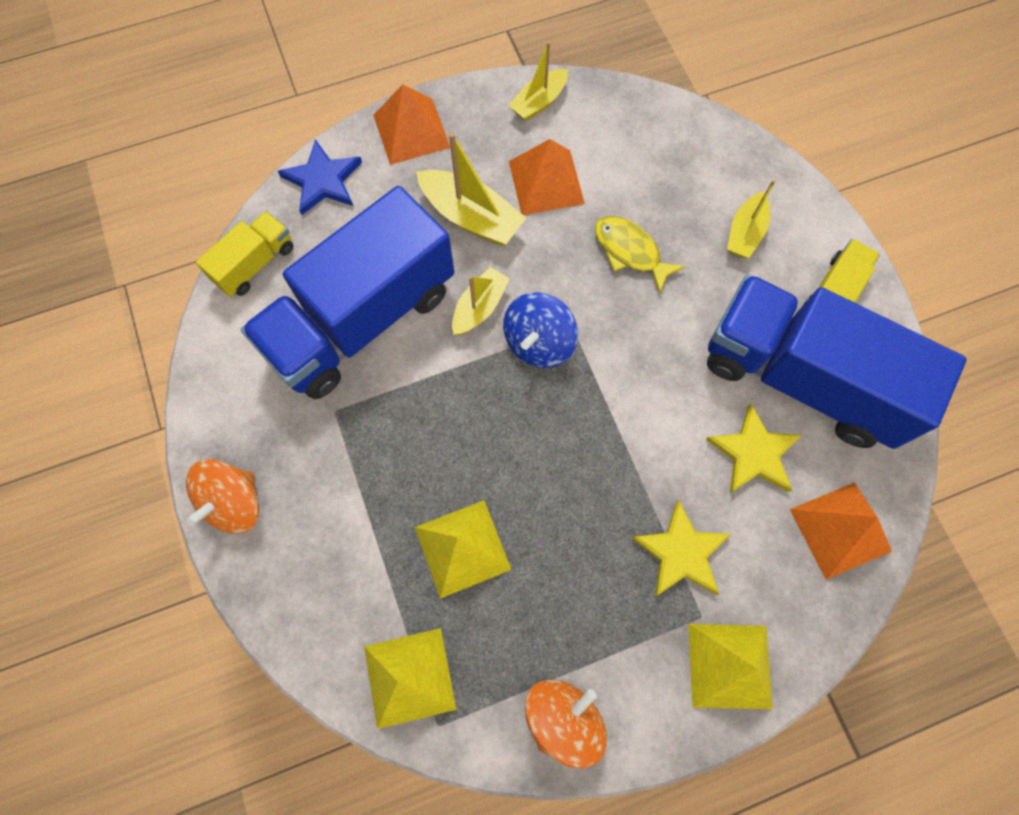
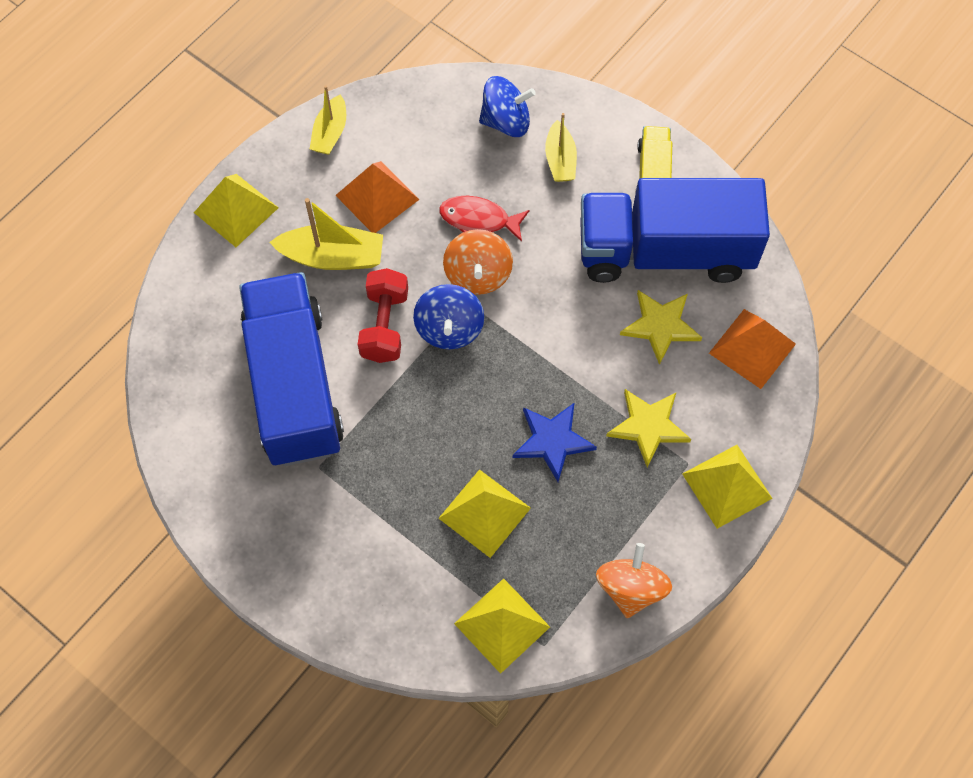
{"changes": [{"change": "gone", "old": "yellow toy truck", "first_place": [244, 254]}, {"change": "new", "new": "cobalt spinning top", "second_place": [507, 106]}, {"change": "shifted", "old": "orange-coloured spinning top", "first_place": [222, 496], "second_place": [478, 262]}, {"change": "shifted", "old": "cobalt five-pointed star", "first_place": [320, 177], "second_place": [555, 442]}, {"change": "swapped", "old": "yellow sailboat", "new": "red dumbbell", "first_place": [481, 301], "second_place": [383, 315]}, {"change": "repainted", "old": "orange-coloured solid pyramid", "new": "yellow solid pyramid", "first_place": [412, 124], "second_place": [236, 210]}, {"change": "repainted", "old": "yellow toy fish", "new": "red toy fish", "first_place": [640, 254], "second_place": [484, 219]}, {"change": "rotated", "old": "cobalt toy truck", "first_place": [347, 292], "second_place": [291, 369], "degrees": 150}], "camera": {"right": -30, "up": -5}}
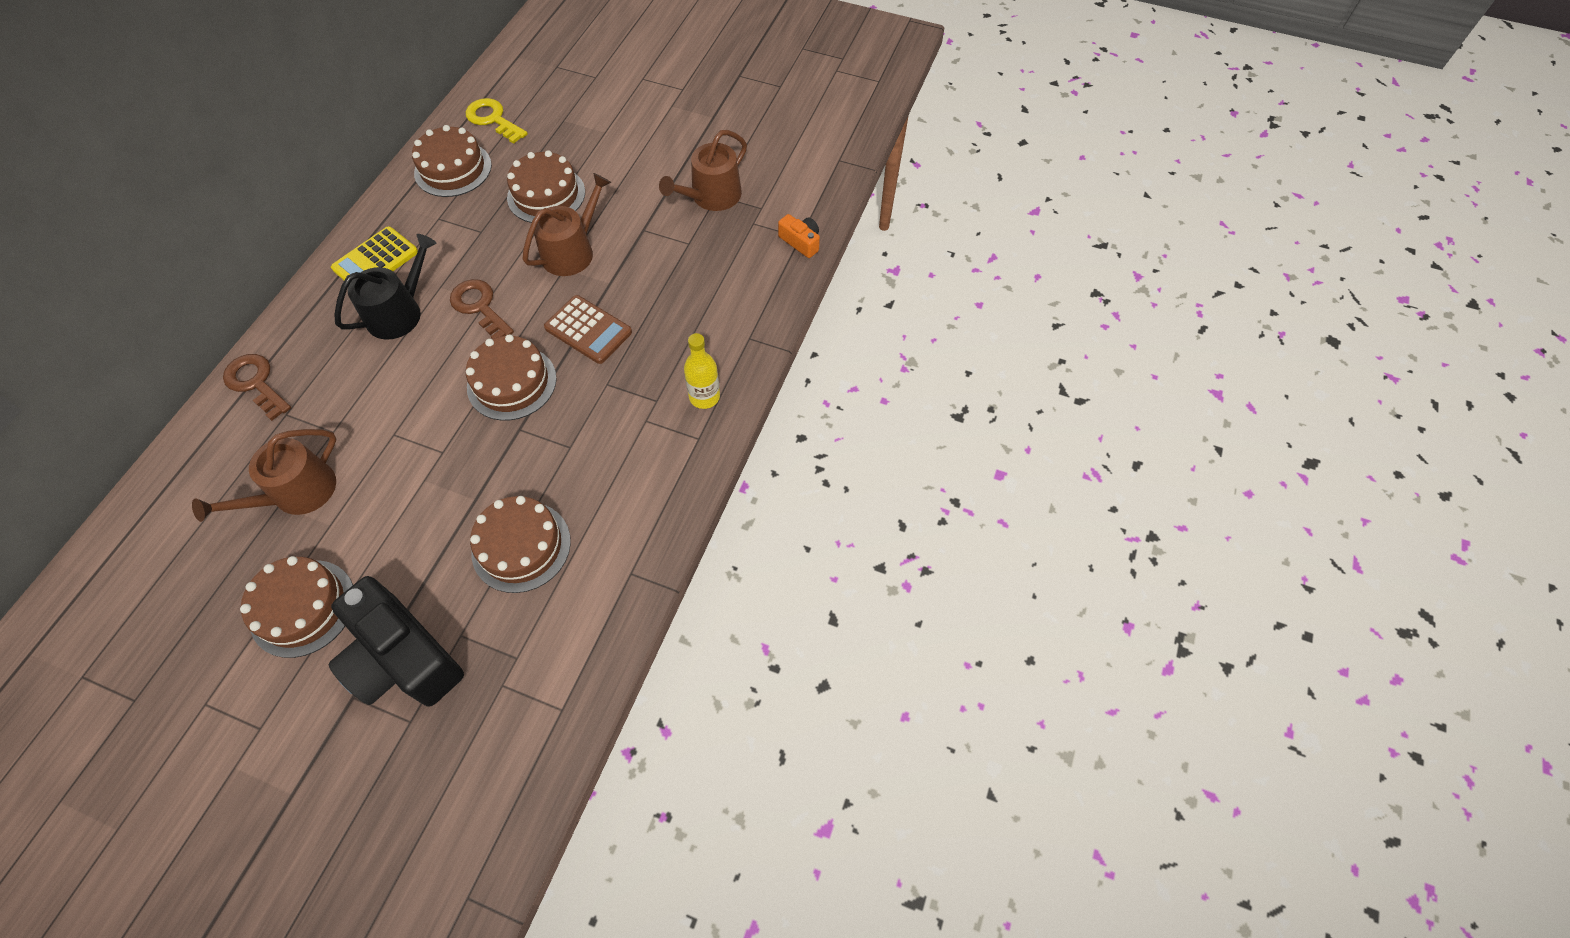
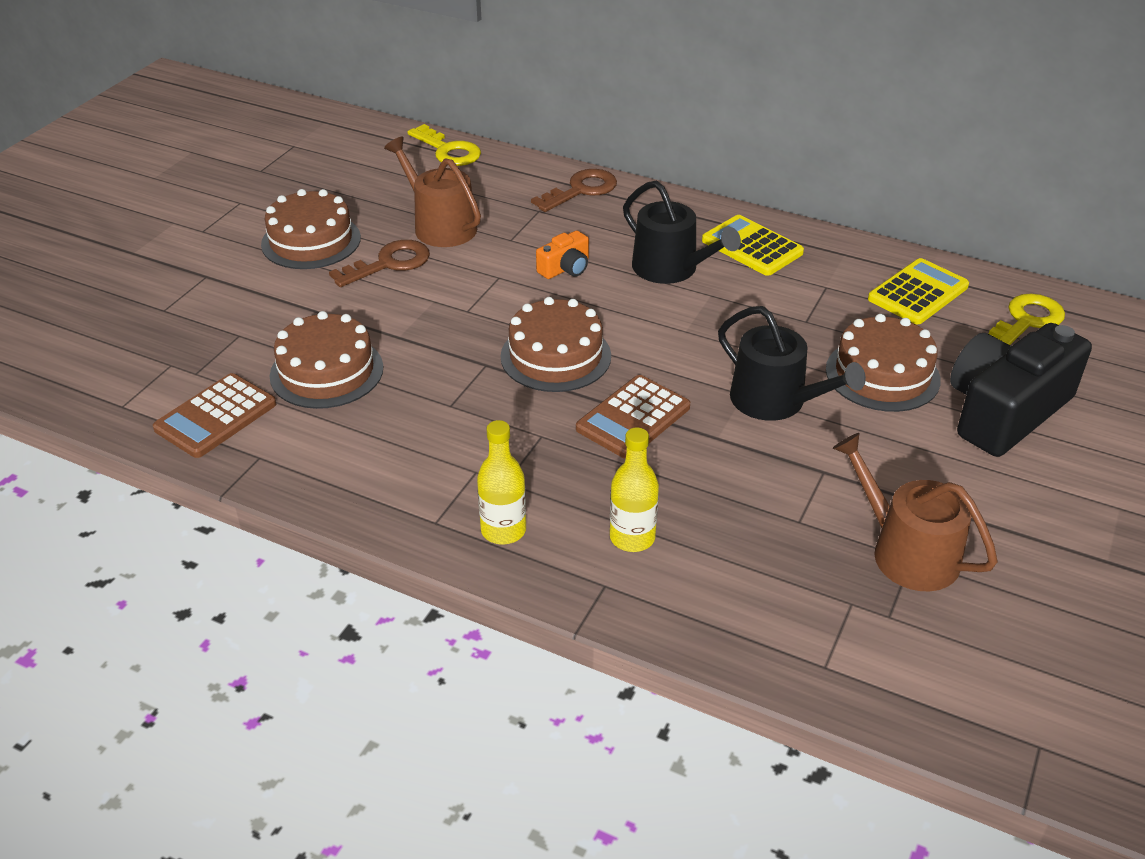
{"changes": [{"change": "new", "new": "brown pocket calculator", "second_place": [214, 415]}, {"change": "new", "new": "yellow key", "second_place": [444, 145]}, {"change": "new", "new": "yellow flask", "second_place": [634, 489]}, {"change": "shifted", "old": "ebony photo camera", "first_place": [396, 641], "second_place": [1021, 390]}, {"change": "shifted", "old": "brown key", "first_place": [482, 309], "second_place": [379, 263]}, {"change": "shifted", "old": "orange-coloured photo camera", "first_place": [799, 236], "second_place": [562, 254]}, {"change": "swapped", "old": "brown layer cake", "new": "yellow pocket calculator", "first_place": [452, 161], "second_place": [918, 291]}, {"change": "repainted", "old": "brown watering pot", "new": "ebony watering pot", "first_place": [567, 224], "second_place": [792, 363]}], "camera": {"right": 95, "up": -20}}
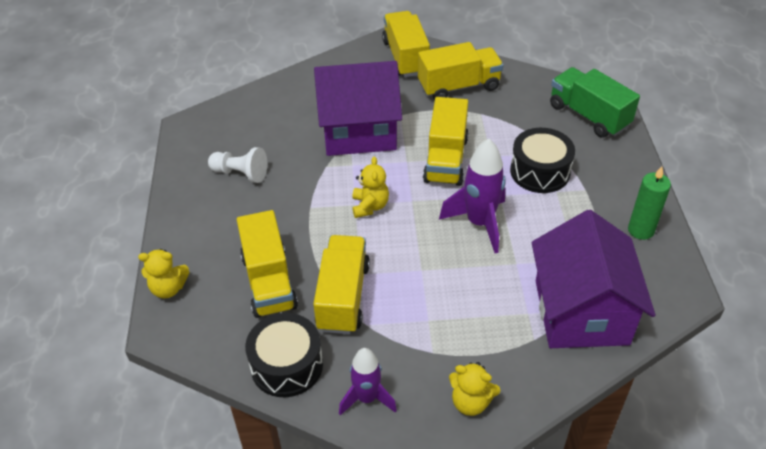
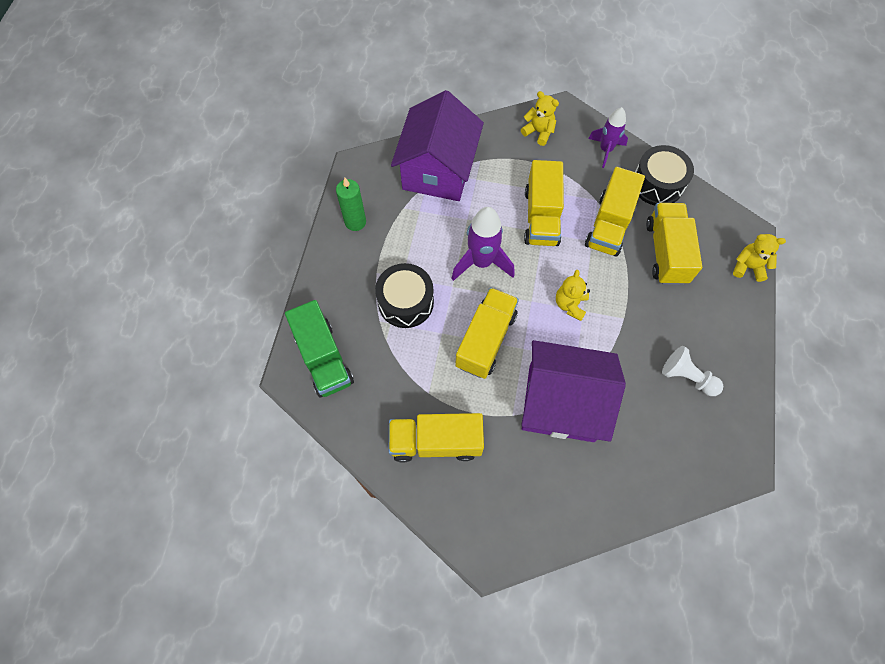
{"changes": [{"change": "shifted", "old": "yellow toy truck", "first_place": [406, 44], "second_place": [544, 203]}], "camera": {"right": -165, "up": 20}}
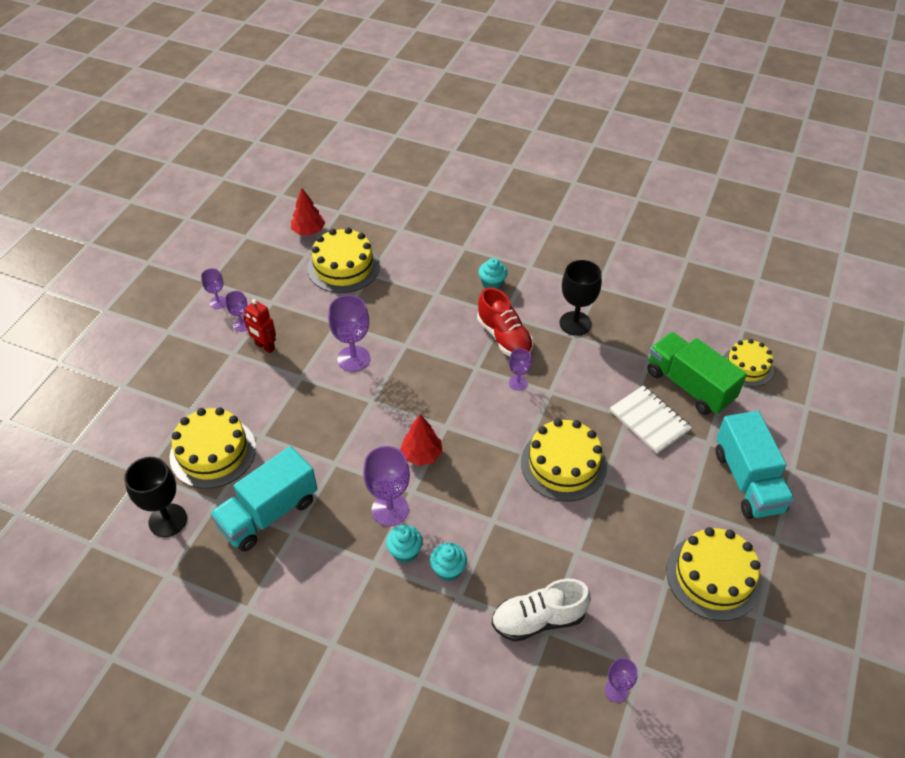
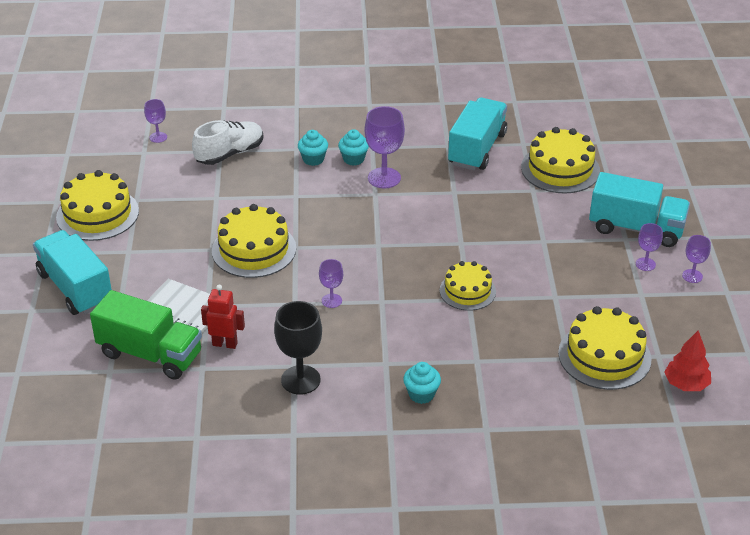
{"changes": [{"change": "gone", "old": "ebony goblet", "first_place": [155, 497]}, {"change": "gone", "old": "violet goblet", "first_place": [349, 333]}, {"change": "gone", "old": "red toy tree", "first_place": [421, 440]}, {"change": "gone", "old": "red lace-up shoe", "first_place": [505, 321]}, {"change": "new", "new": "turquoise toy truck", "second_place": [639, 209]}, {"change": "shifted", "old": "red robot", "first_place": [259, 326], "second_place": [223, 316]}, {"change": "shifted", "old": "yellow layer cake", "first_place": [748, 363], "second_place": [468, 286]}], "camera": {"right": 155, "up": -10}}
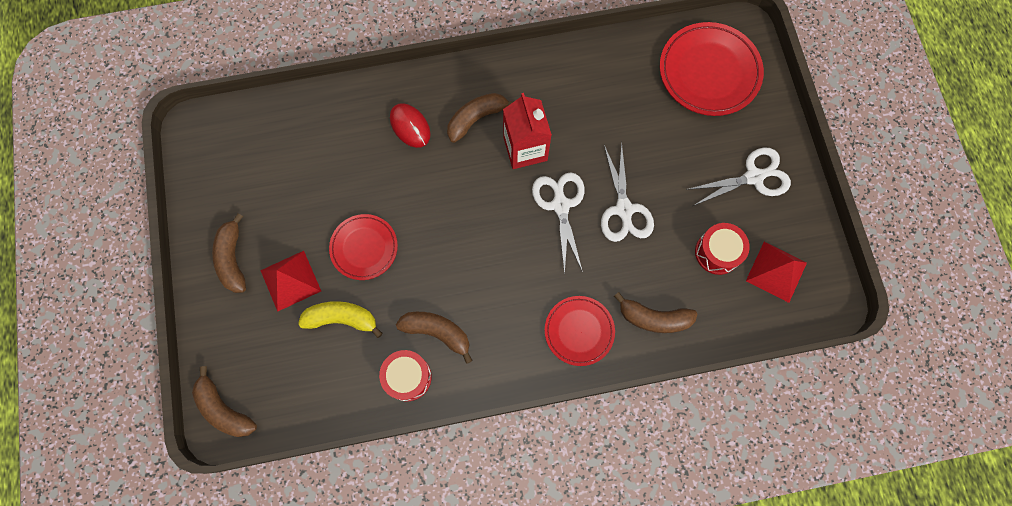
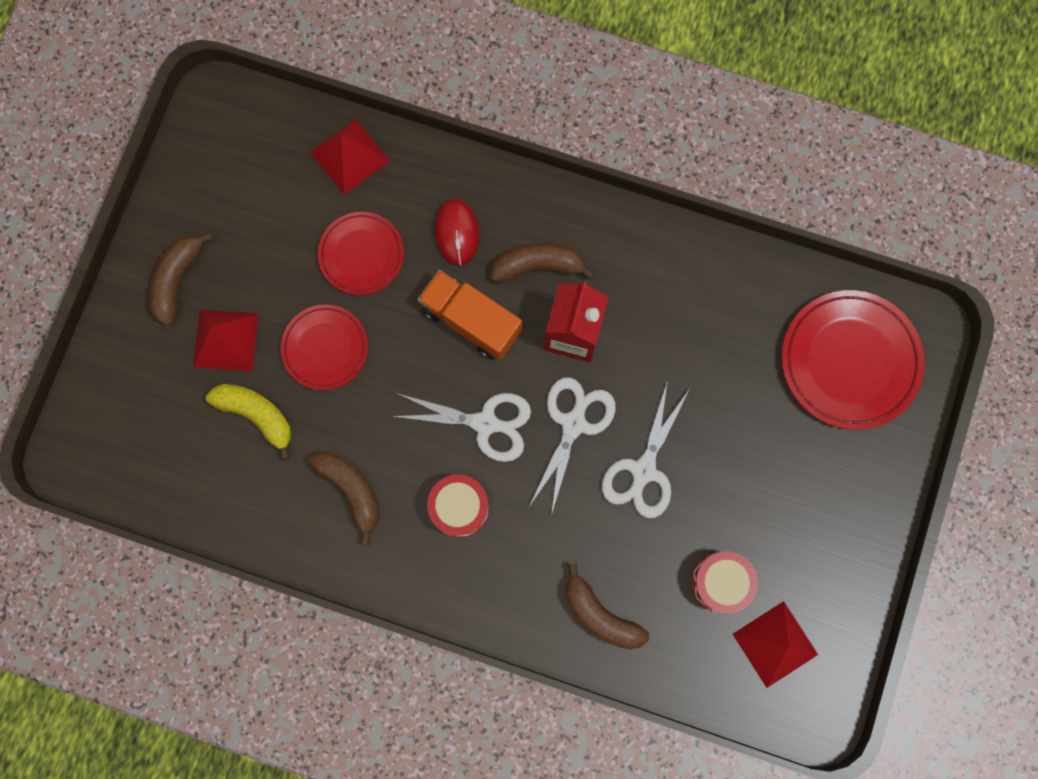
{"changes": [{"change": "gone", "old": "brown banana fruit", "first_place": [224, 401]}, {"change": "new", "new": "red solid pyramid", "second_place": [350, 156]}, {"change": "new", "new": "orange-coloured toy truck", "second_place": [469, 315]}, {"change": "shifted", "old": "red drum", "first_place": [405, 375], "second_place": [458, 505]}, {"change": "shifted", "old": "red flat dish", "first_place": [580, 331], "second_place": [361, 253]}, {"change": "shifted", "old": "snow-white pair of scissors", "first_place": [738, 177], "second_place": [461, 427]}], "camera": {"right": 30, "up": 5}}
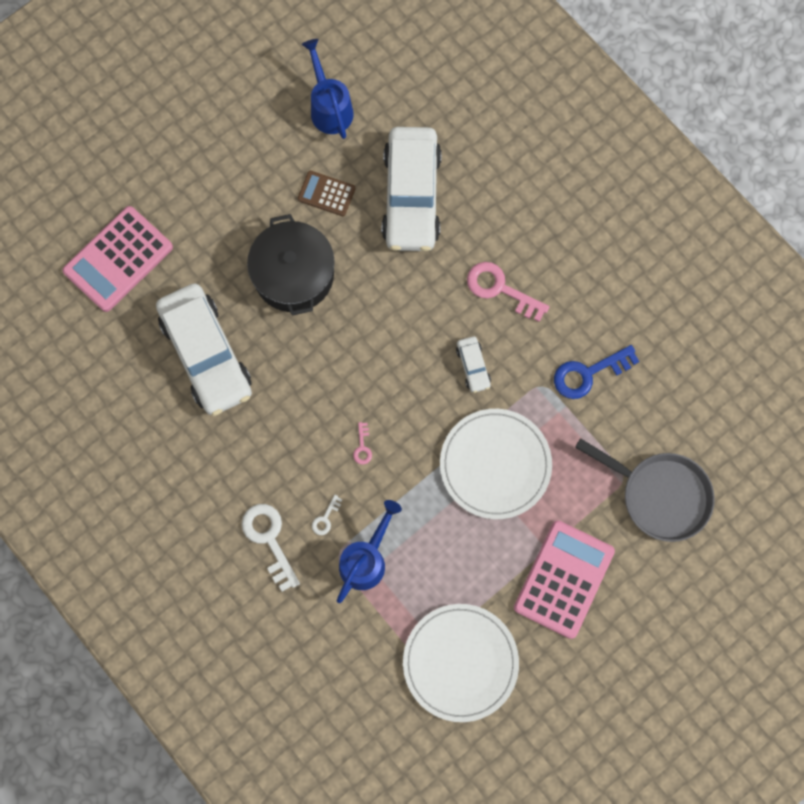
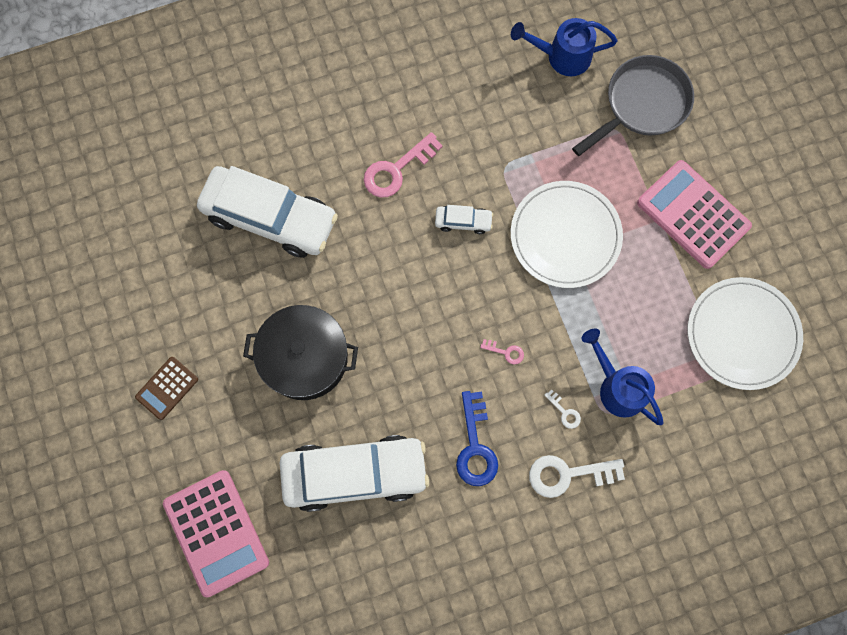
{"changes": [{"change": "shifted", "old": "brown pocket calculator", "first_place": [326, 193], "second_place": [166, 388]}, {"change": "shifted", "old": "cobalt watering pot", "first_place": [328, 89], "second_place": [564, 47]}, {"change": "shifted", "old": "cobalt key", "first_place": [596, 372], "second_place": [477, 438]}], "camera": {"right": -70, "up": 0}}
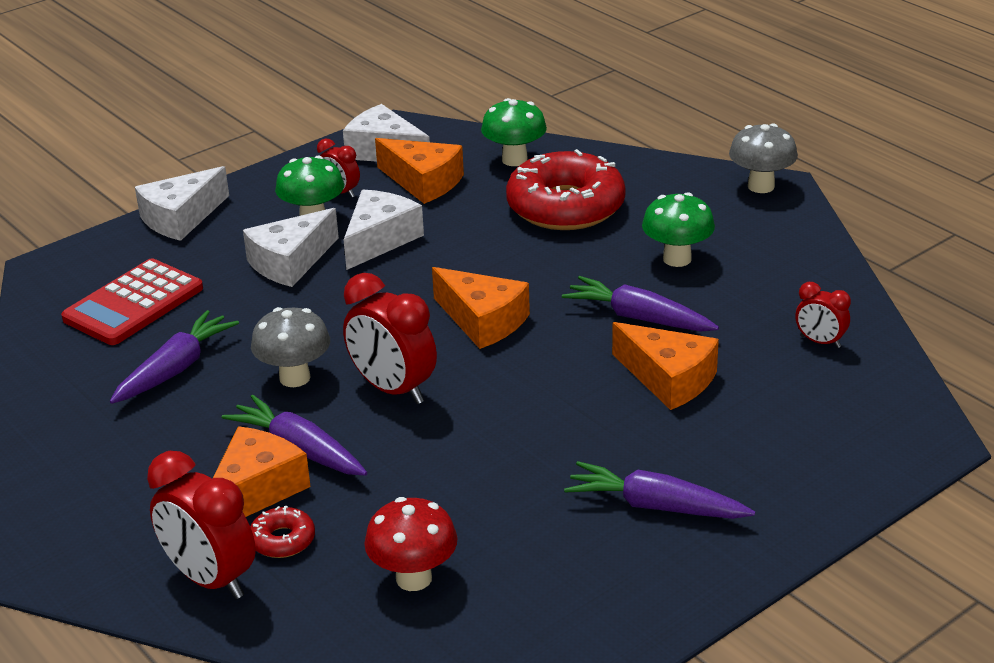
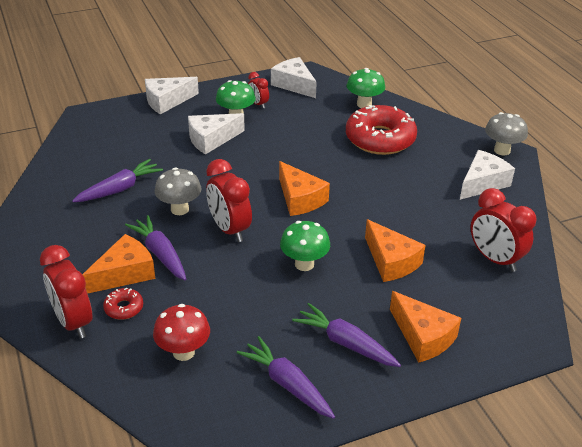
{"changes": [{"change": "gone", "old": "red pocket calculator", "first_place": [132, 301]}, {"change": "shifted", "old": "snow-white cheese wedge", "first_place": [384, 230], "second_place": [487, 175]}, {"change": "shifted", "old": "orange-coloured cheese wedge", "first_place": [419, 171], "second_place": [425, 327]}, {"change": "shifted", "old": "violet toy carrot", "first_place": [640, 304], "second_place": [286, 377]}, {"change": "shifted", "old": "green toadstool", "first_place": [678, 229], "second_place": [305, 246]}, {"change": "scaled", "old": "red clock", "first_place": [823, 315], "second_place": [503, 230], "factor": 1.84}], "camera": {"right": 15, "up": 5}}
